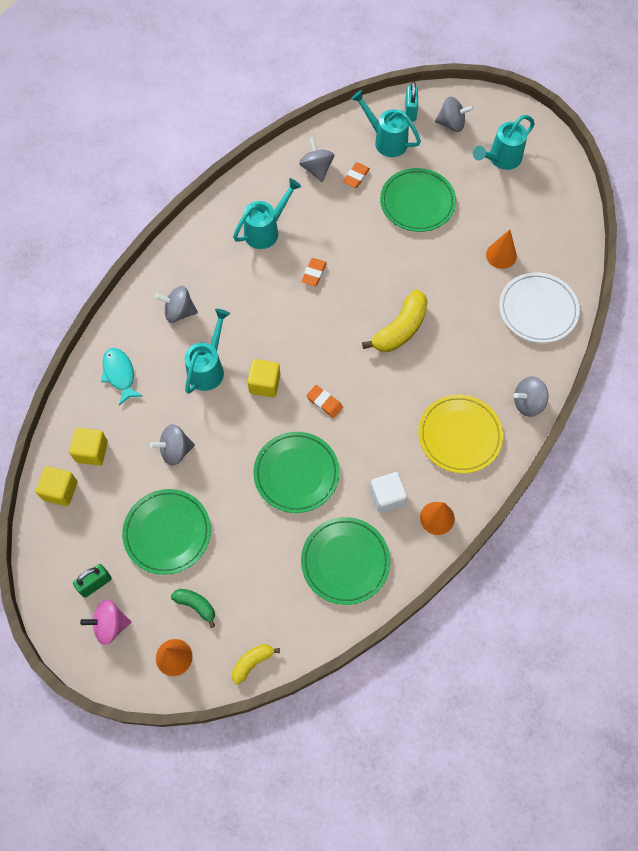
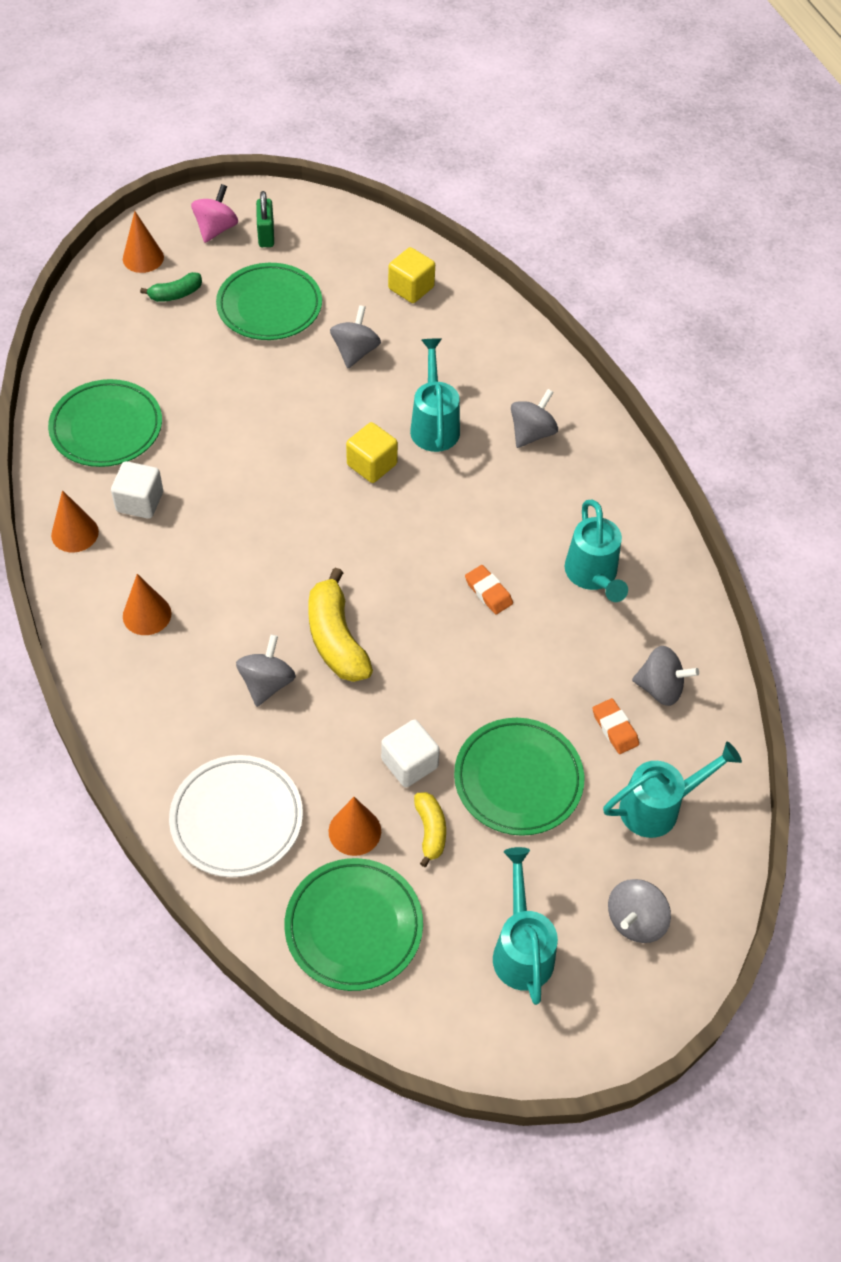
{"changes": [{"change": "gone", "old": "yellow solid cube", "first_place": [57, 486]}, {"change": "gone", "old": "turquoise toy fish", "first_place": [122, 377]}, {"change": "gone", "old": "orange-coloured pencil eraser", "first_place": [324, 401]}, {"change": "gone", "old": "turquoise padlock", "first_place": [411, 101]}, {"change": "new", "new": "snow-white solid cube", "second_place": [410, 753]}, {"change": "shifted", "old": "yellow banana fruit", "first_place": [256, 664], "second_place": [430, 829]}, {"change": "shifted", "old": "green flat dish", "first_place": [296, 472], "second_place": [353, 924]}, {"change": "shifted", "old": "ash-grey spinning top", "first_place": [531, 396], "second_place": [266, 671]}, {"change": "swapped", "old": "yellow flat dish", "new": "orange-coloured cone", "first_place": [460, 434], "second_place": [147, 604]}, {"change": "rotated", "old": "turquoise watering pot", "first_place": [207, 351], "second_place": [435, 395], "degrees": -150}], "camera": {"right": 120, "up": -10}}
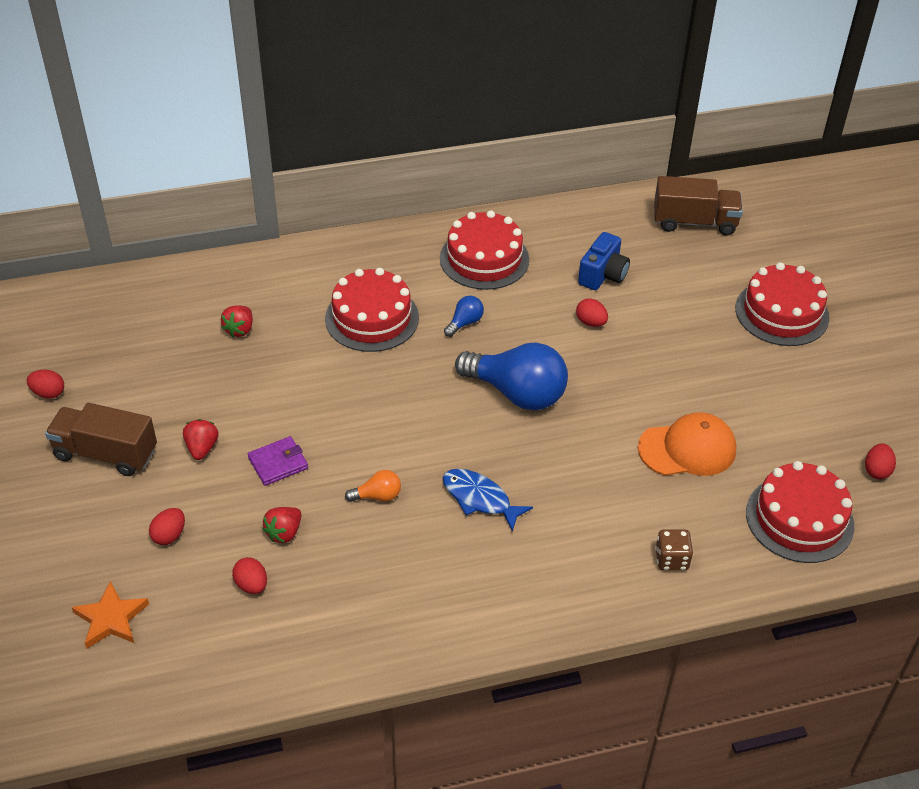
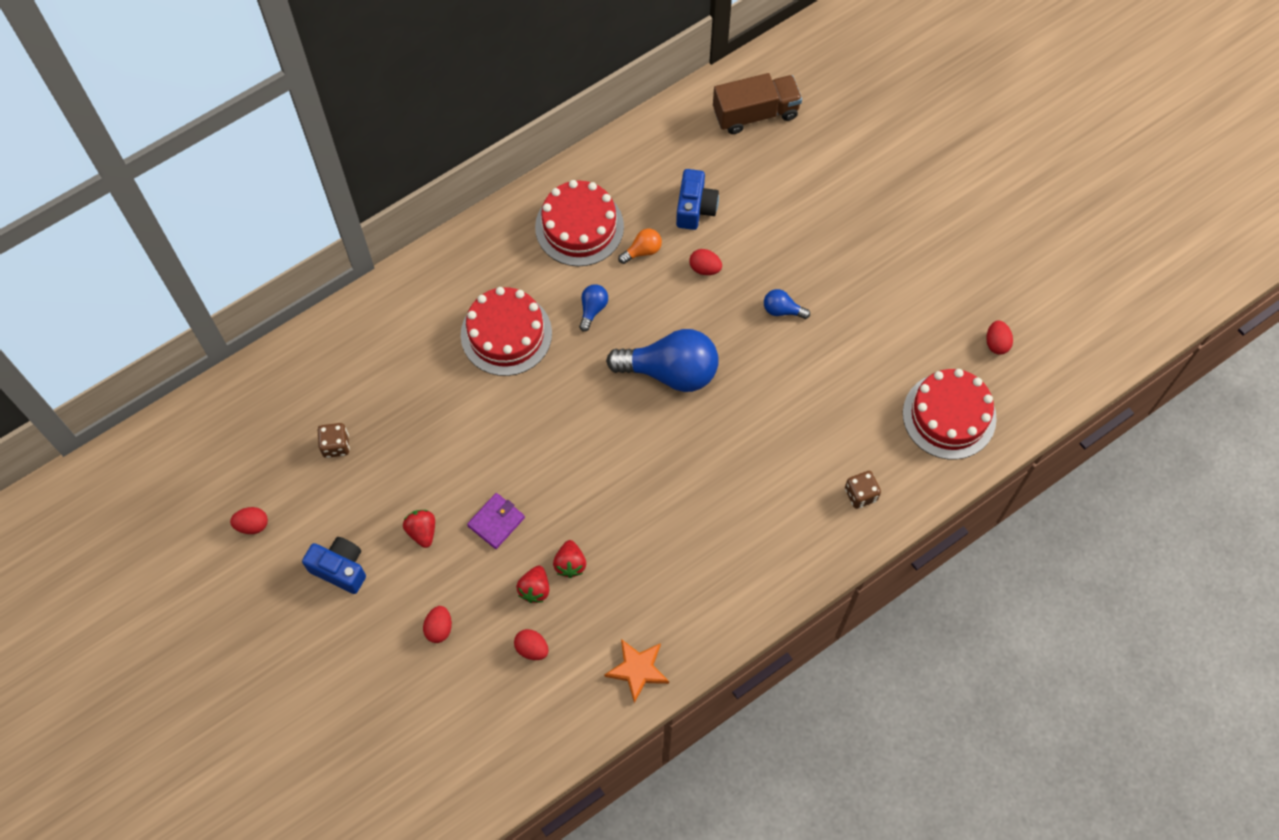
{"changes": [{"change": "gone", "old": "cobalt toy fish", "first_place": [488, 500]}, {"change": "gone", "old": "orange-coloured baseball cap", "first_place": [687, 444]}, {"change": "gone", "old": "red layer cake", "first_place": [782, 304]}, {"change": "new", "new": "brown die", "second_place": [334, 440]}, {"change": "new", "new": "cobalt light bulb", "second_place": [787, 304]}, {"change": "shifted", "old": "orange-coloured five-pointed star", "first_place": [110, 615], "second_place": [636, 671]}, {"change": "shifted", "old": "red strawberry", "first_place": [237, 321], "second_place": [569, 559]}, {"change": "shifted", "old": "orange-coloured light bulb", "first_place": [373, 486], "second_place": [640, 246]}, {"change": "swapped", "old": "brown toy truck", "new": "cobalt photo camera", "first_place": [101, 439], "second_place": [334, 565]}], "camera": {"right": -20, "up": 20}}
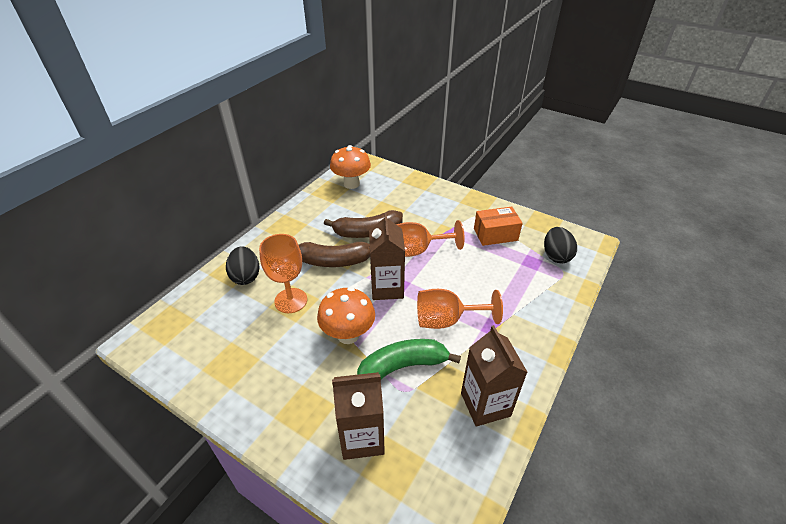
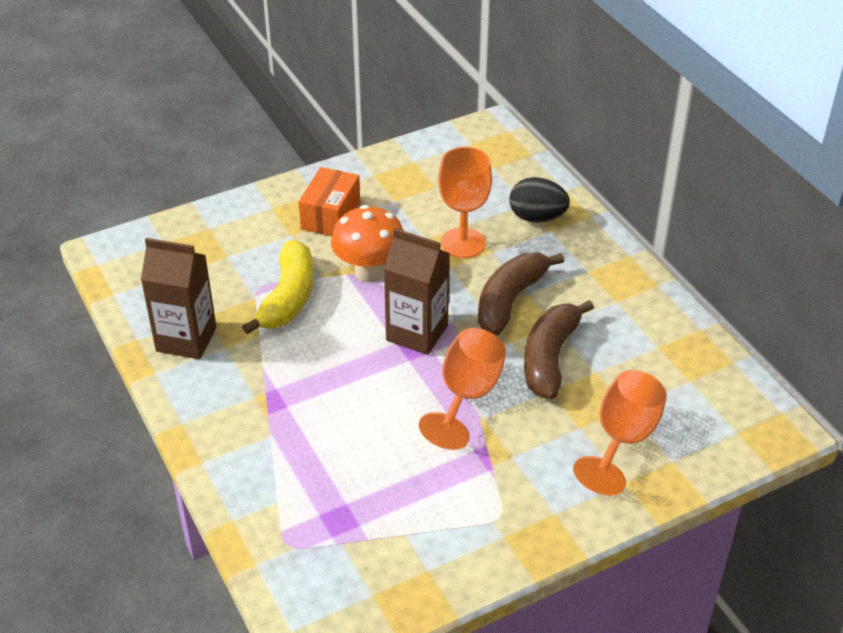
{"changes": [{"change": "gone", "old": "orange-coloured toadstool", "first_place": [350, 167]}, {"change": "gone", "old": "brown carton", "first_place": [358, 416]}, {"change": "gone", "old": "ebony egg shape", "first_place": [560, 245]}, {"change": "shifted", "old": "orange-coloured goblet", "first_place": [460, 309], "second_place": [620, 433]}, {"change": "shifted", "old": "orange-coloured box", "first_place": [498, 226], "second_place": [329, 201]}, {"change": "repainted", "old": "green banana fruit", "new": "yellow banana fruit", "first_place": [409, 359], "second_place": [278, 287]}], "camera": {"right": 120, "up": 0}}
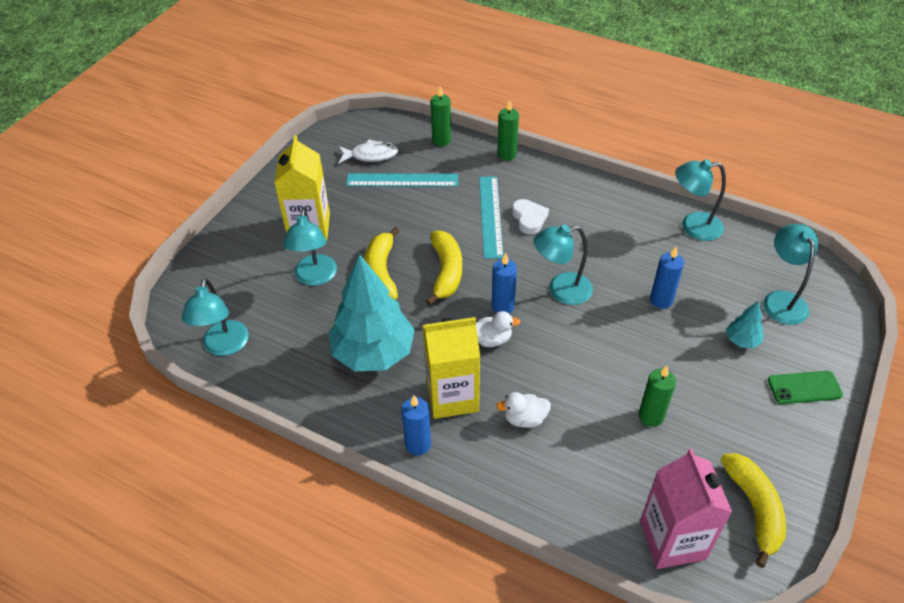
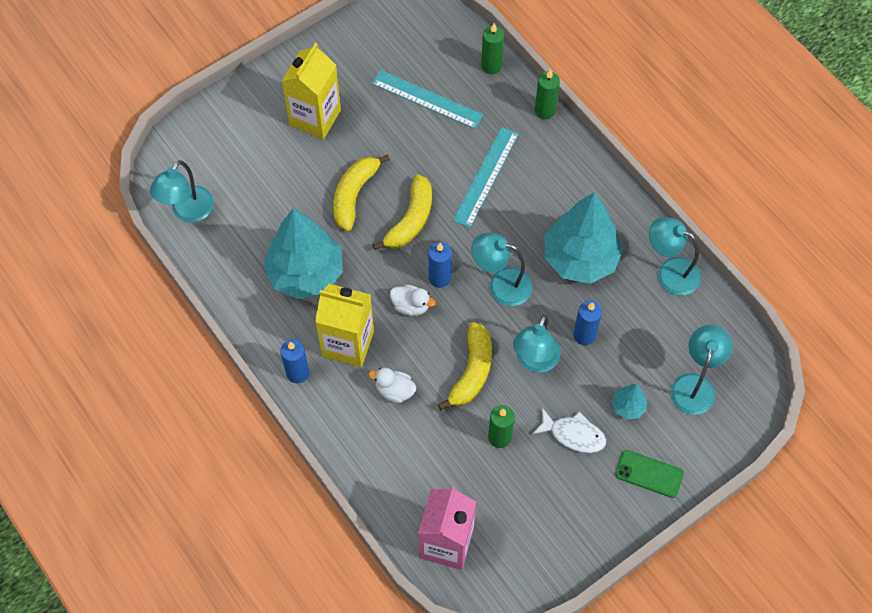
{"changes": [{"change": "gone", "old": "snow-white heart shape", "first_place": [530, 216]}, {"change": "new", "new": "turquoise toy tree", "second_place": [584, 238]}, {"change": "shifted", "old": "turquoise reading lamp", "first_place": [310, 247], "second_place": [537, 344]}, {"change": "shifted", "old": "snow-white toy fish", "first_place": [368, 151], "second_place": [569, 430]}, {"change": "shifted", "old": "yellow banana fruit", "first_place": [753, 510], "second_place": [465, 366]}], "camera": {"right": 25, "up": 15}}
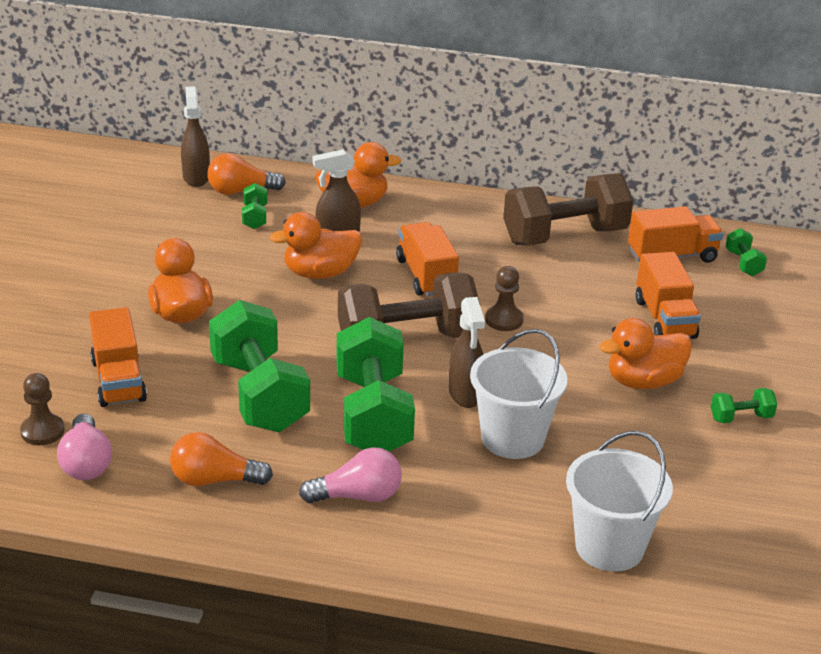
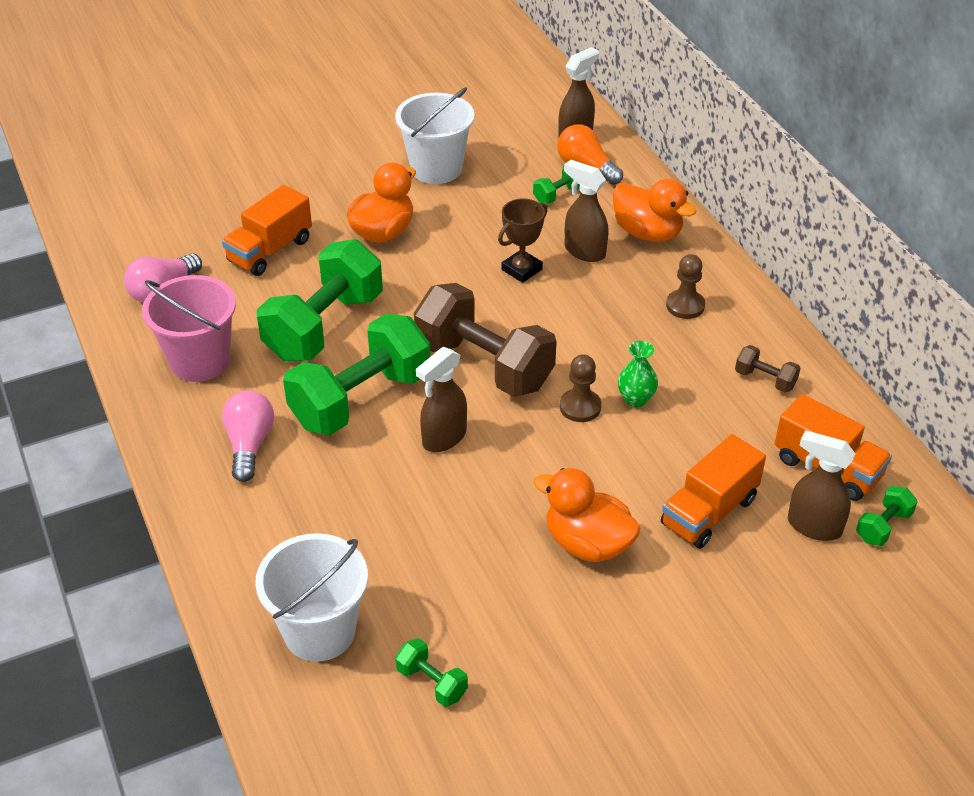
{"changes": [{"change": "gone", "old": "orange-coloured toy truck", "first_place": [427, 259]}, {"change": "new", "new": "green vase", "second_place": [638, 374]}, {"change": "new", "new": "brown spray bottle", "second_place": [822, 485]}, {"change": "shifted", "old": "brown chess pawn", "first_place": [42, 409], "second_place": [685, 286]}, {"change": "shifted", "old": "snow-white bucket", "first_place": [518, 394], "second_place": [434, 135]}, {"change": "shifted", "old": "green dumbbell", "first_place": [744, 405], "second_place": [432, 672]}, {"change": "swapped", "old": "orange-coloured light bulb", "new": "rosy bucket", "first_place": [221, 459], "second_place": [189, 328]}, {"change": "swapped", "old": "orange-coloured duck", "new": "brown prize cup", "first_place": [316, 245], "second_place": [522, 241]}, {"change": "rotated", "old": "rosy light bulb", "first_place": [350, 475], "second_place": [248, 436], "degrees": -135}, {"change": "scaled", "old": "brown dumbbell", "first_place": [568, 209], "second_place": [767, 368], "factor": 0.43}], "camera": {"right": 55, "up": 10}}
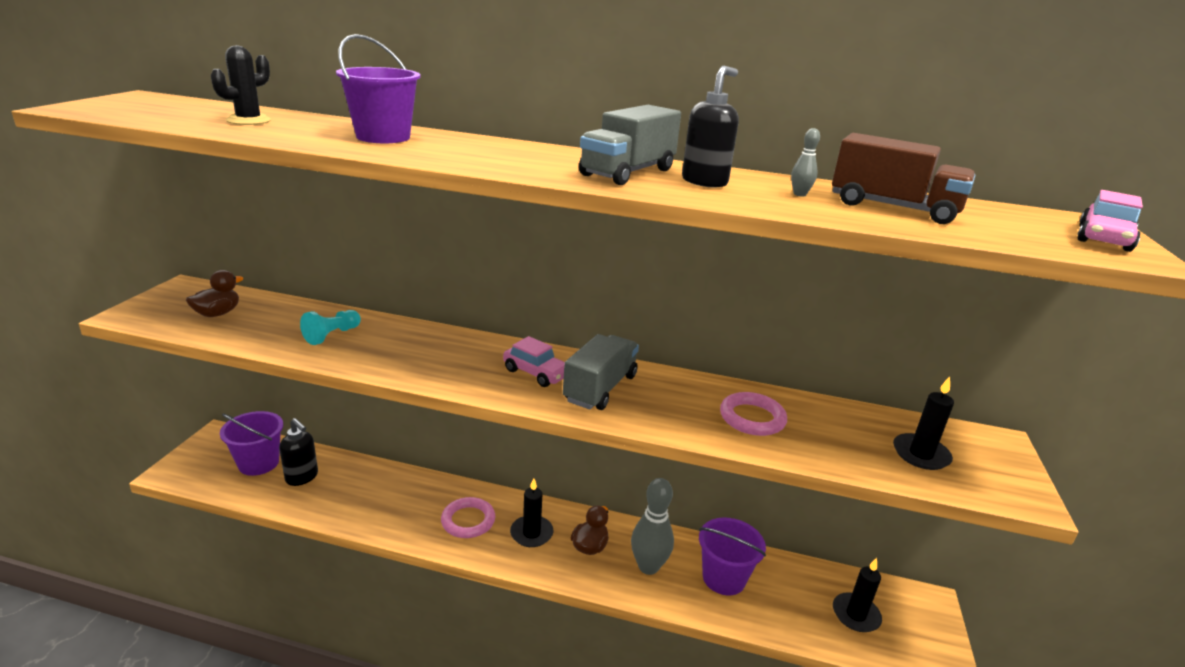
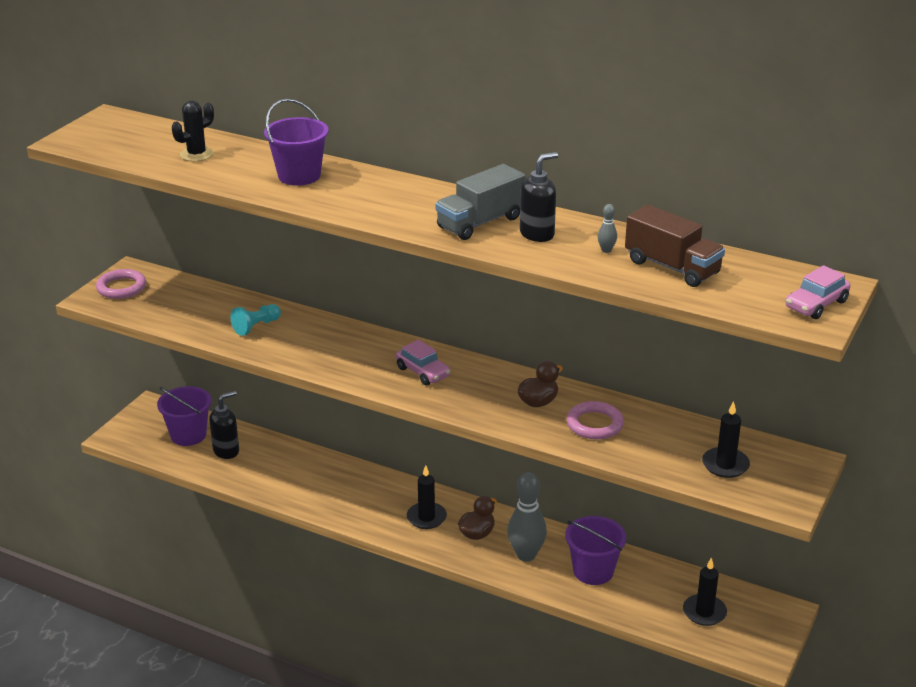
{"changes": [{"change": "gone", "old": "ash-grey toy truck", "first_place": [601, 372]}, {"change": "shifted", "old": "brown duck", "first_place": [215, 293], "second_place": [540, 384]}, {"change": "shifted", "old": "rosy torus", "first_place": [468, 517], "second_place": [121, 284]}, {"change": "rotated", "old": "ebony pump bottle", "first_place": [298, 452], "second_place": [224, 425], "degrees": -90}], "camera": {"right": 15, "up": 5}}
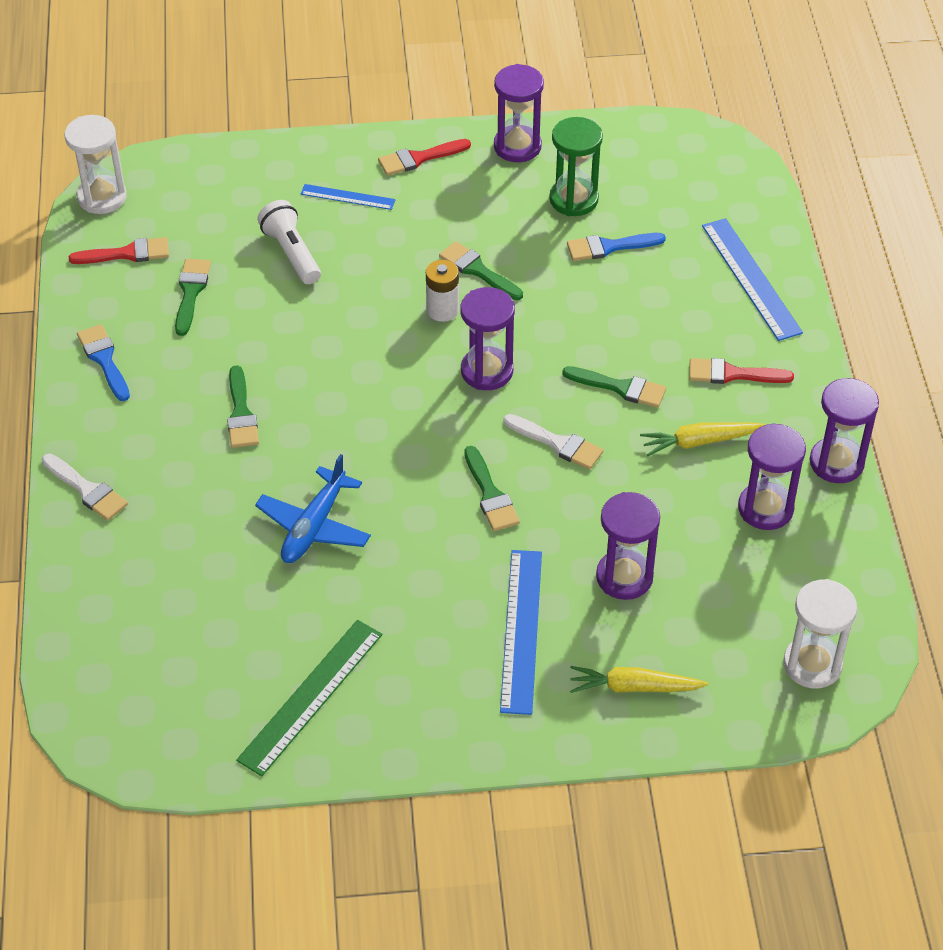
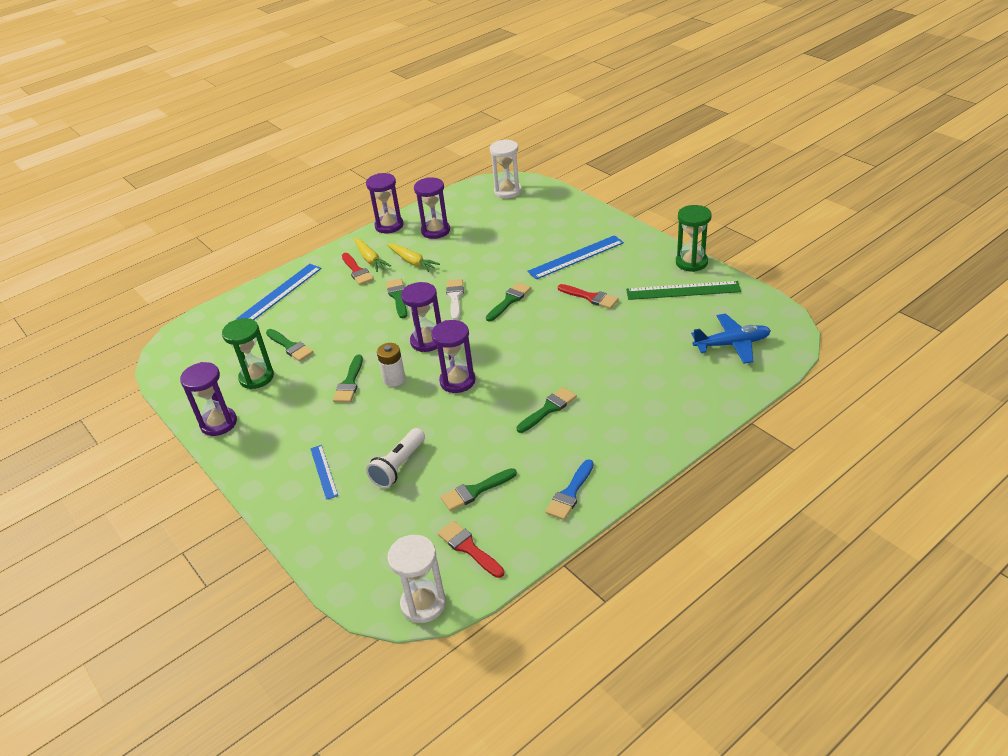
{"changes": [{"change": "gone", "old": "snow-white brush", "first_place": [85, 487]}, {"change": "new", "new": "green hourglass", "second_place": [694, 238]}, {"change": "shifted", "old": "cobalt toy plane", "first_place": [313, 508], "second_place": [731, 339]}, {"change": "shifted", "old": "red brush", "first_place": [424, 157], "second_place": [588, 296]}, {"change": "shifted", "old": "yellow toy carrot", "first_place": [639, 679], "second_place": [372, 255]}, {"change": "shifted", "old": "violet hourglass", "first_place": [628, 546], "second_place": [453, 356]}, {"change": "repainted", "old": "cobalt brush", "new": "green brush", "first_place": [616, 247], "second_place": [289, 345]}], "camera": {"right": -120, "up": -10}}
